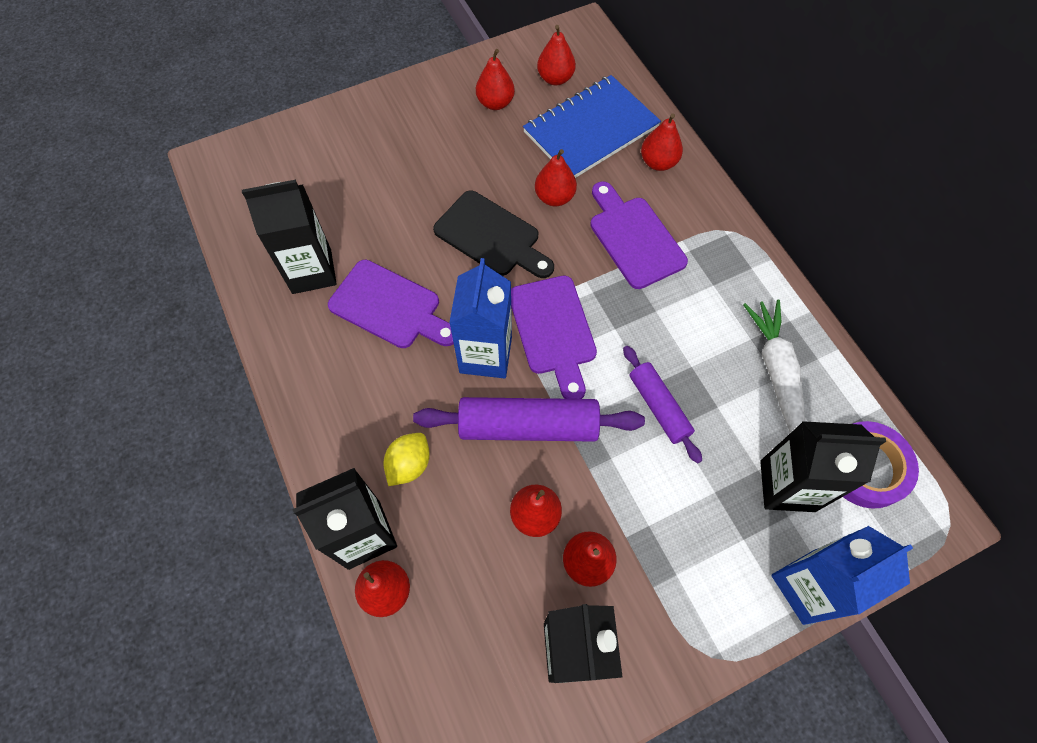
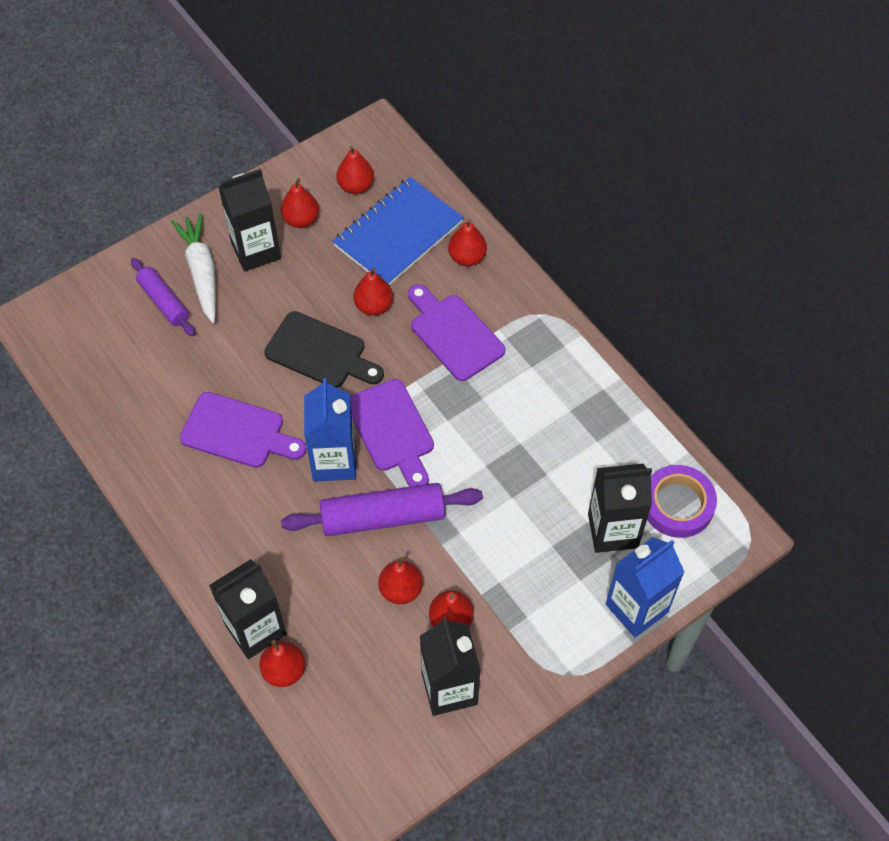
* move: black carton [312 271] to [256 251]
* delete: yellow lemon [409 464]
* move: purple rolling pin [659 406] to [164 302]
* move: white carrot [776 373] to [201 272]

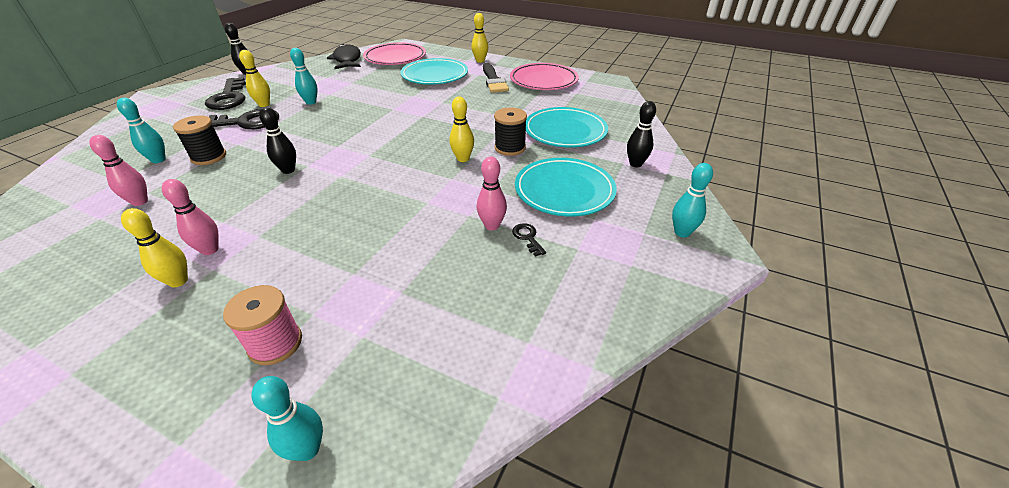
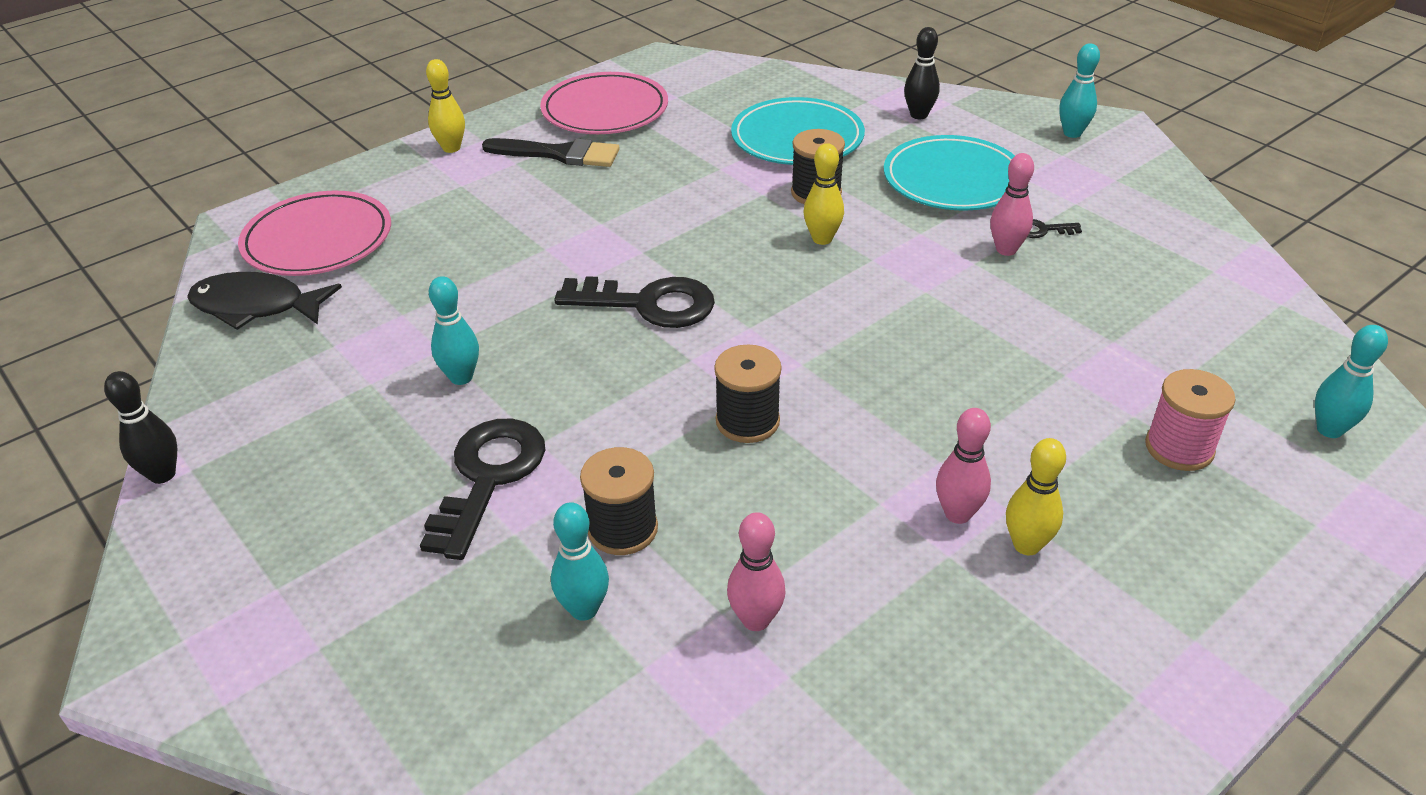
* move: black key [229 98] to [648 304]
* delete: yellow bowling pin [264 104]
* replace: black bowling pin [288 170] to black spool [747 421]
* delete: turquoise plate [435 75]

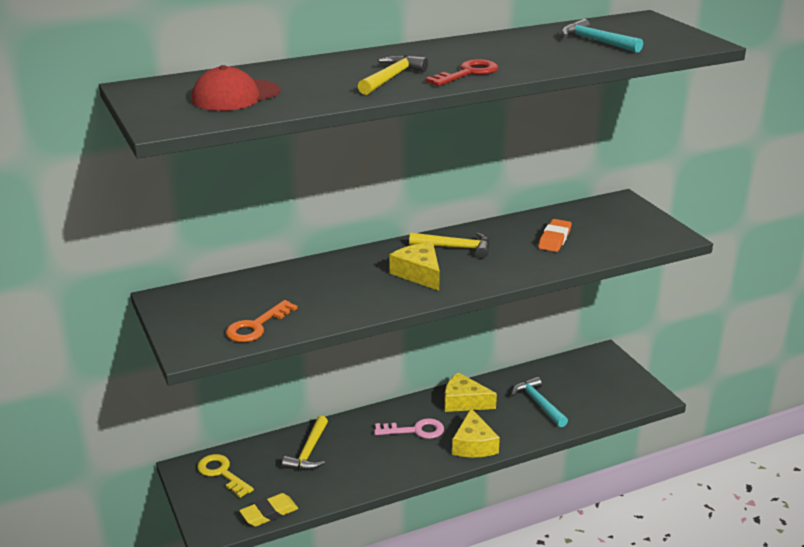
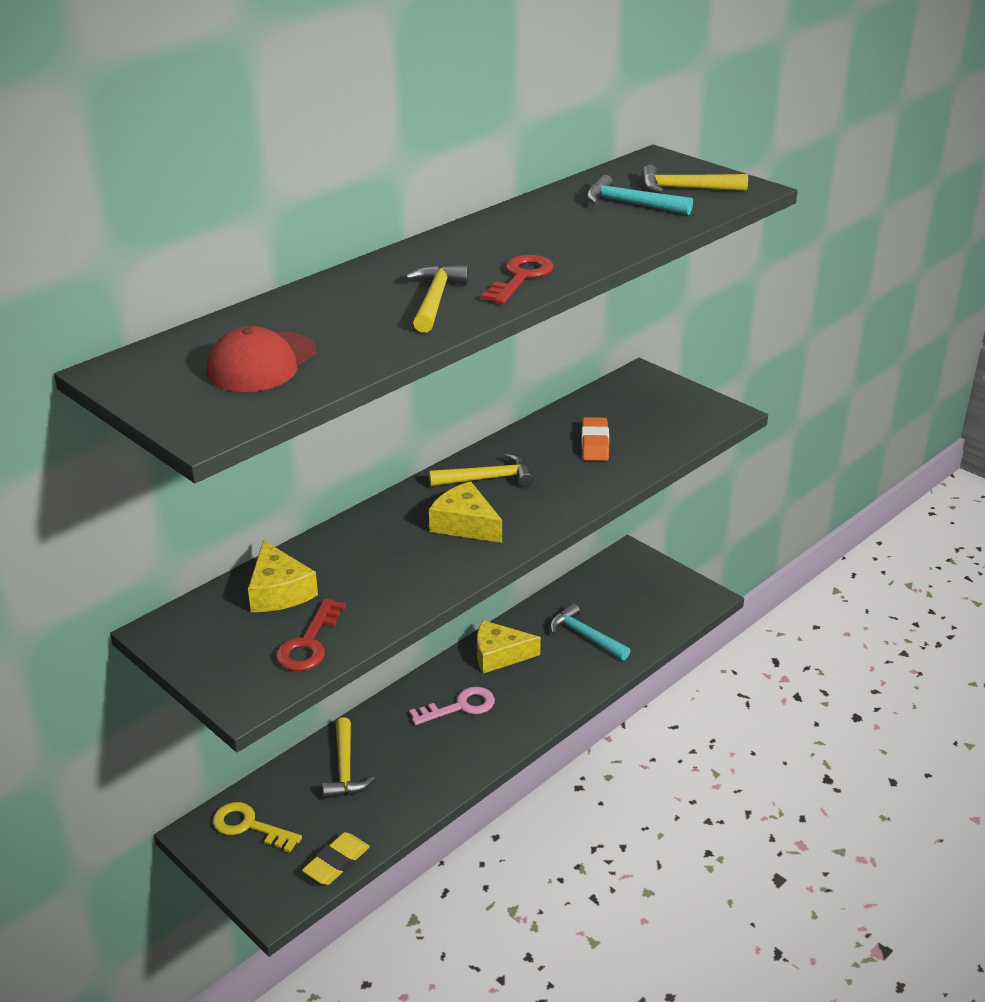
* recolor: orange key [256 326] to red key [309 643]
* move: yellow cheese [474 445] to [279 591]
* insert: yellow hammer [685 189]

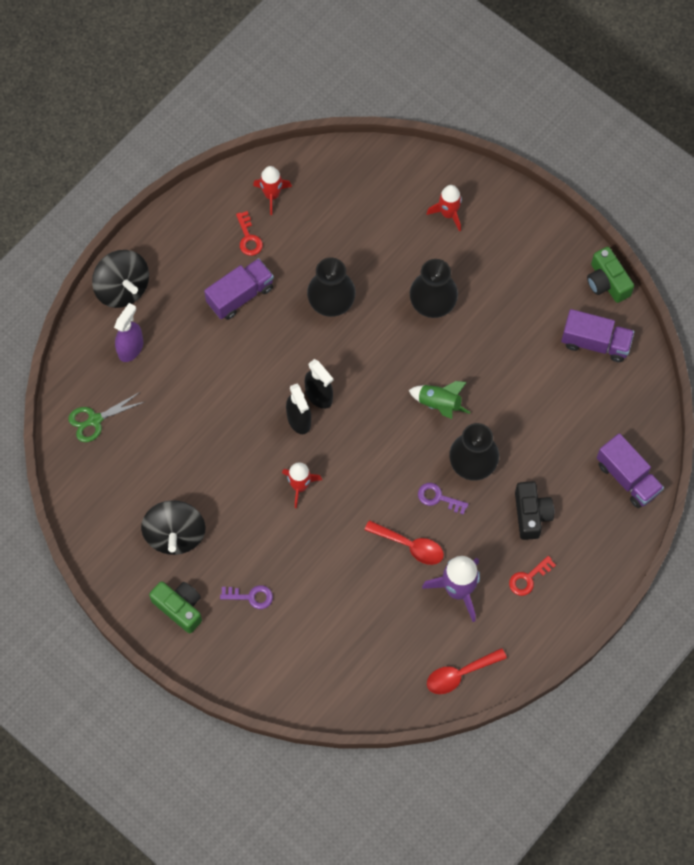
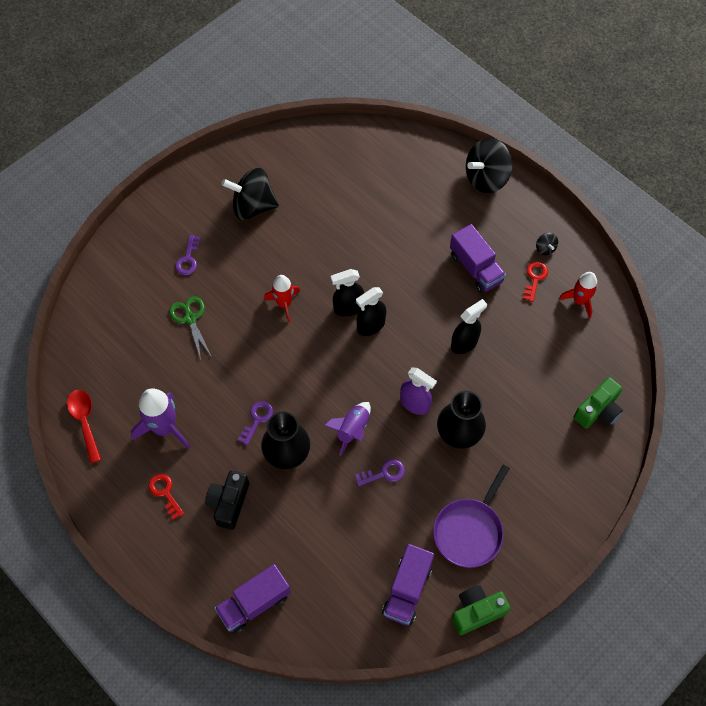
* move: green scissors [95 420] to [190 318]
* move: purple spray bottle [131 348] to [415 403]
* move: green camera [179 607] to [598 410]
* rotate: red key [248 238] = [534 278] 120 degrees clockwise
* replace: black vase [331 303] to black spray bottle [464 343]
* delete: red spoon [410 545]
* recolor: green rocket [439 404] to purple rocket [352 429]
* delete: red rocket [448 213]
* rotate: black camera [531 514] = [229 503] 105 degrees clockwise
* insert: purple key [384 473]
* insert: purple pan [469 531]
* insert: black spinning top [545 248]

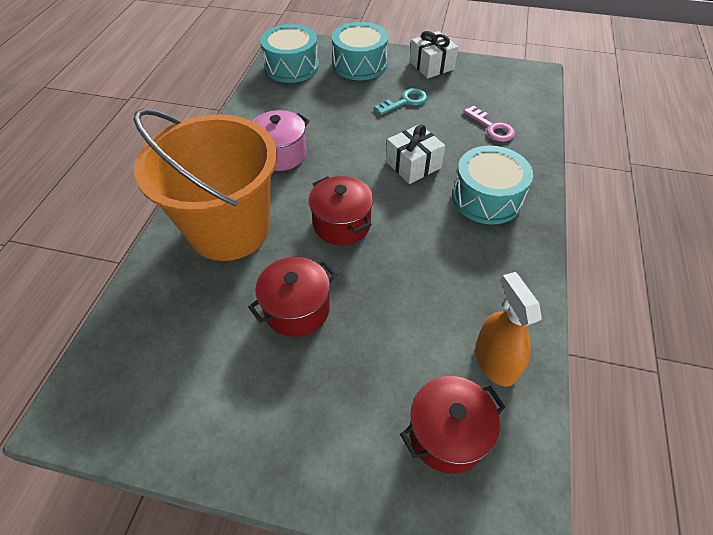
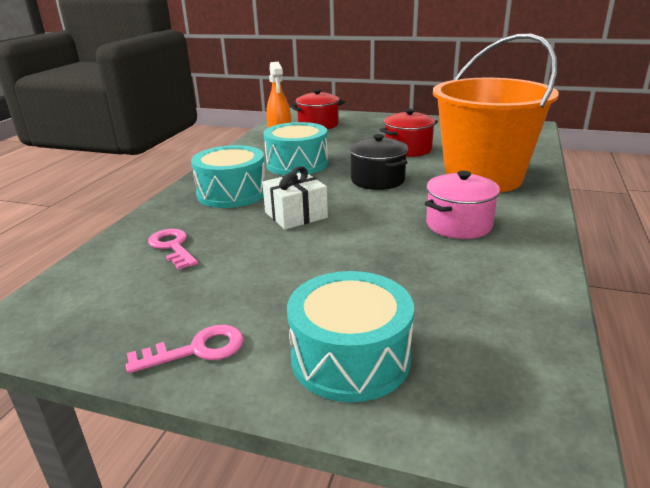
* move: turquoise drum [292 67] to [297 164]
* recolor: red pot [342 224] to black pot [377 180]
* delete: turquoise key [405 101]
* replace: white gift [431 65] to pink key [196 350]

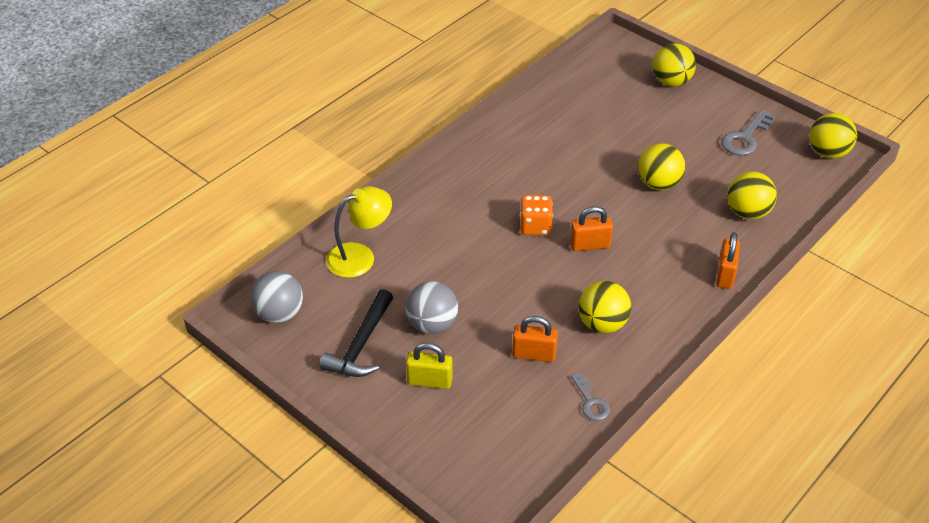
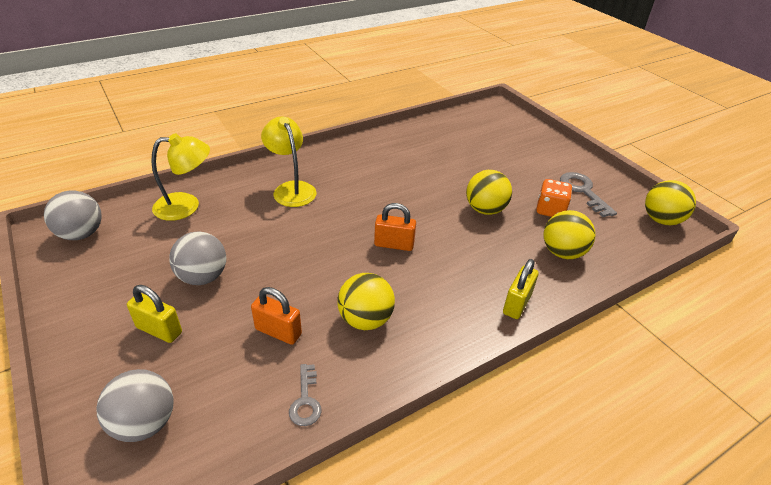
* delete: black hammer [361 345]
* move: orange dice [535 226] to [550 210]
* delete: yellow ball [671 82]
* recolor: orange padlock [725 274] to yellow padlock [517 304]
* rotate: grey key [745 137] = [583 191] 105 degrees clockwise
* insert: grey ball [144 423]
* insert: yellow lamp [291 189]

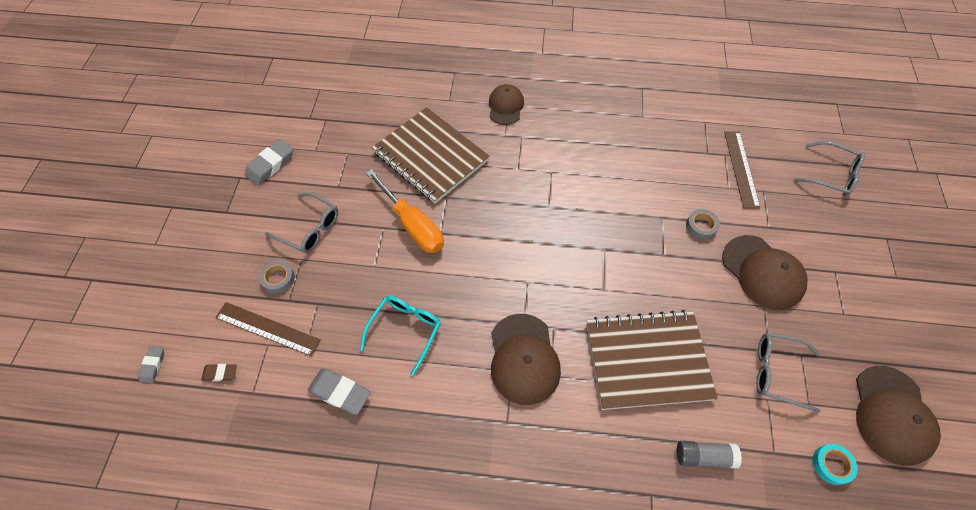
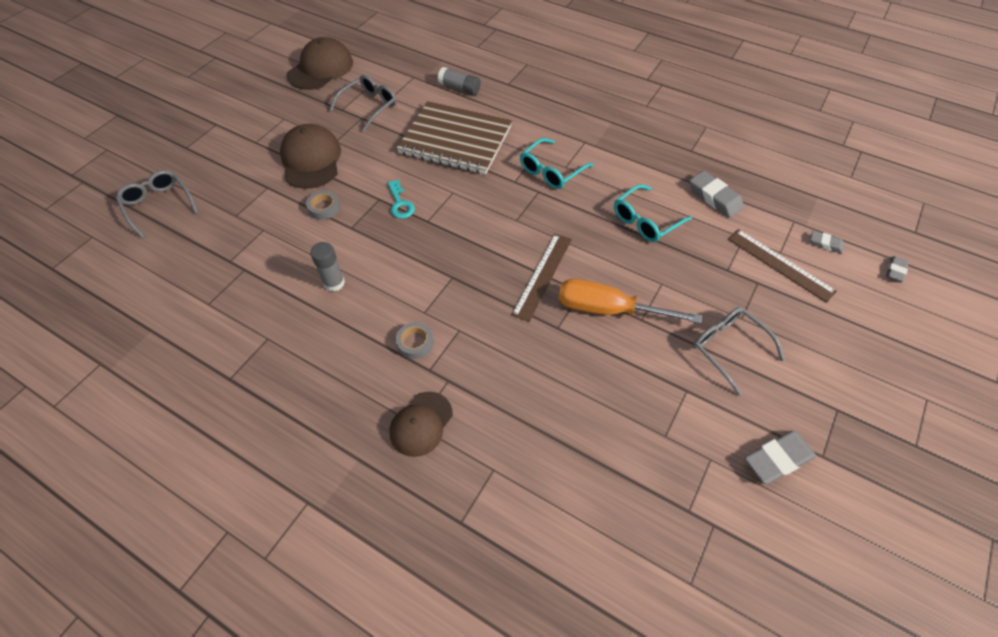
* recolor: brown eraser [220 373] to grey eraser [825 244]
* move: grey tape [278 279] to [415 343]
* rotate: orange screwdriver [413 225] = [607 309] 60 degrees counterclockwise
* delete: brown notebook [430 156]
* replace: brown cap [524 359] to turquoise glasses [551 171]
* move: brown ruler [741 168] to [542 276]
* rotate: grey glasses [777 372] = [369 106] 90 degrees counterclockwise
* delete: turquoise tape [831 465]
* insert: grey glue stick [334 283]
* insert: turquoise key [400 203]

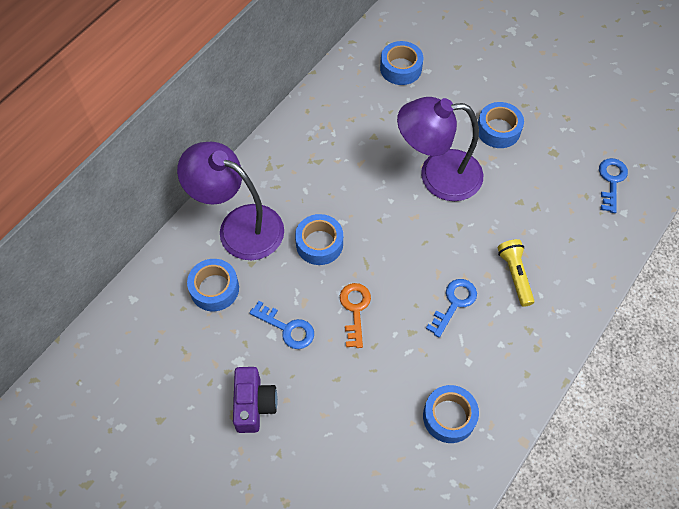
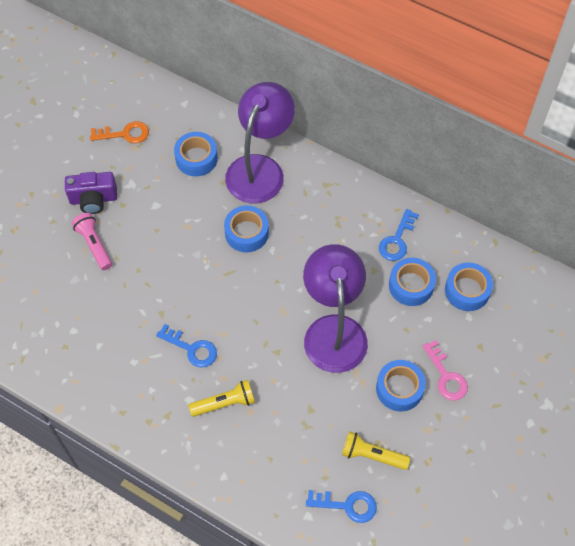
* move: blue key [287 328] to [397 240]
* move: orange key [355 310] to [125 134]
* move: blue tape [449 417] to [411 285]
* insert: pink flashlight [94 245]
* insert: yellow flashlight [372 455]
* insert: pink key [446 376]

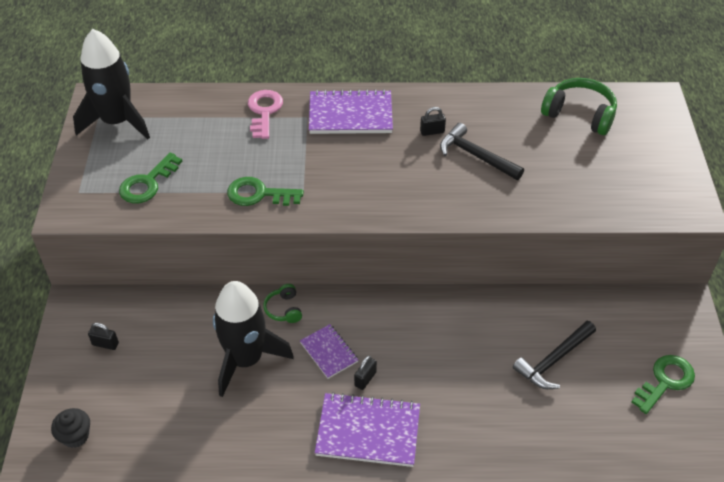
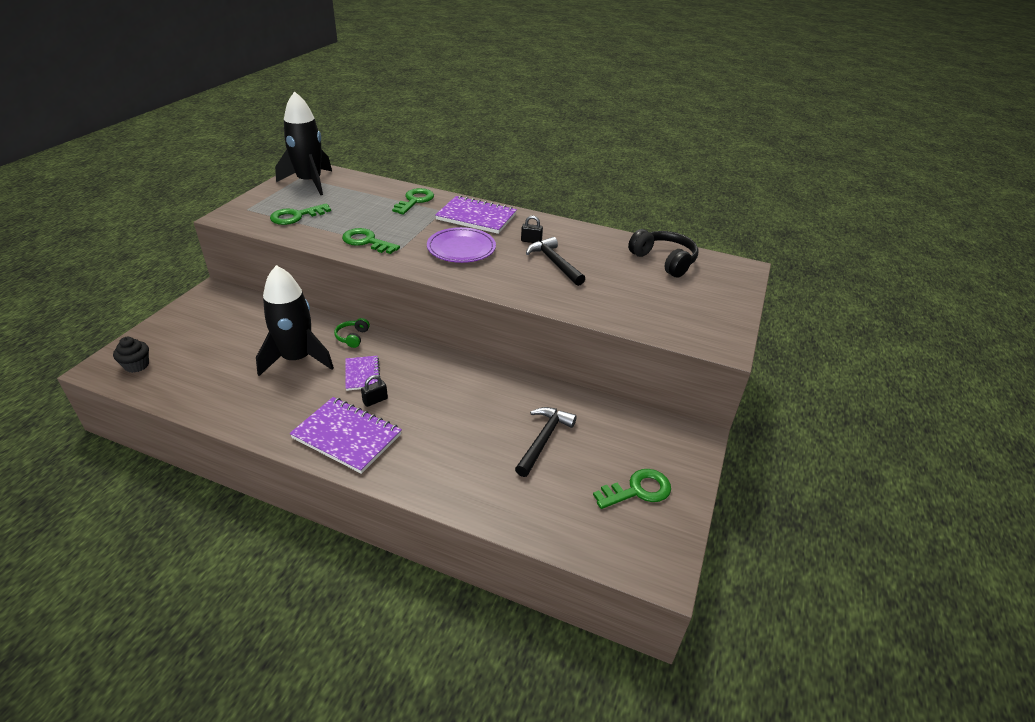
* delete: black padlock [105 344]
* recolor: pink key [264 111] to green key [415 201]
* rotate: black hammer [553 360] = [543 440] 135 degrees clockwise
* recolor: green headphones [579 114] to black headphones [663 261]
* insert: purple plate [461 249]

